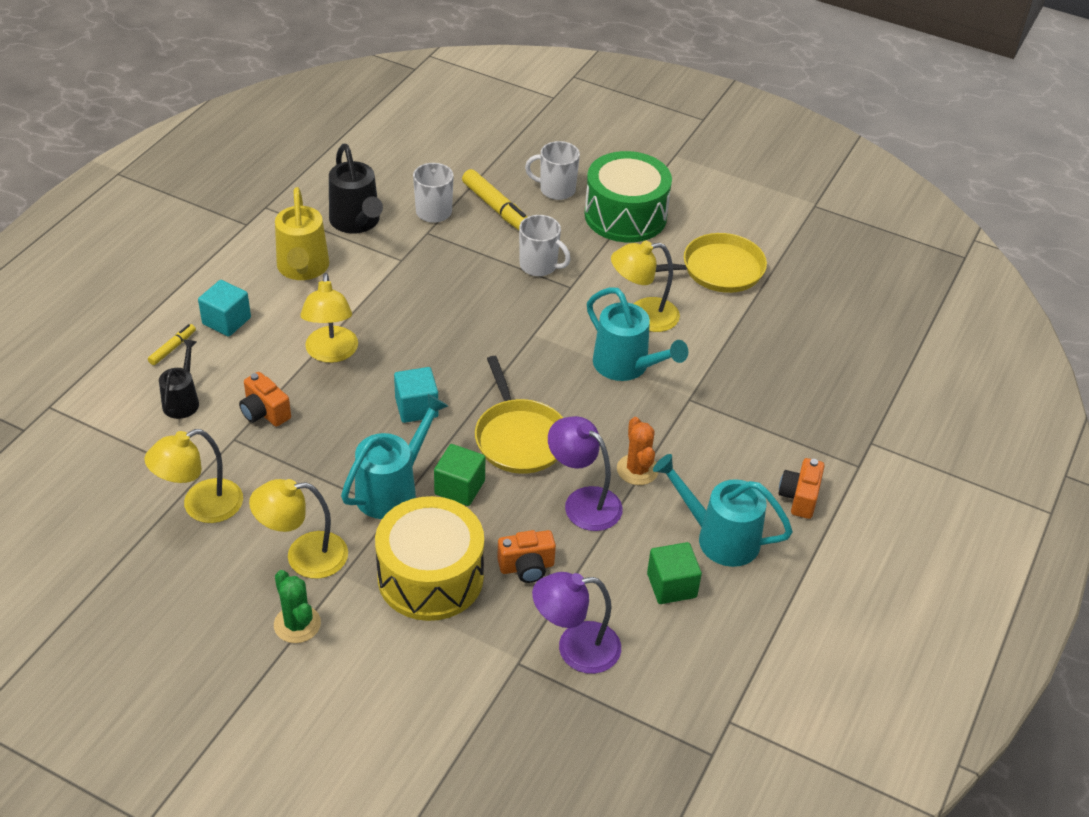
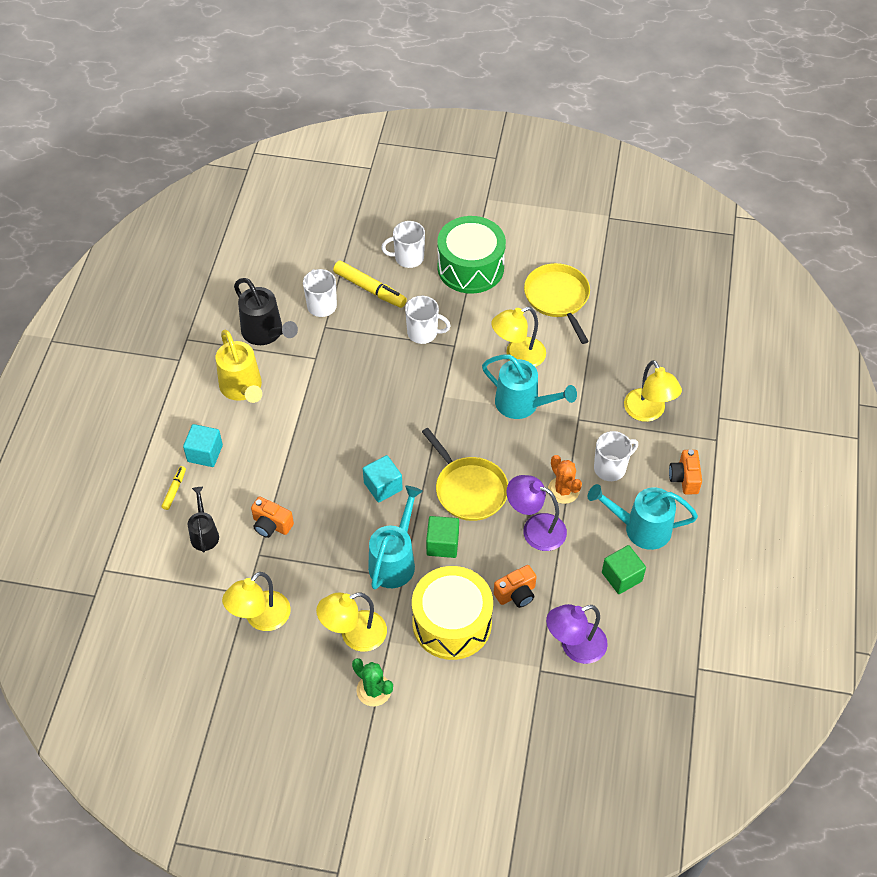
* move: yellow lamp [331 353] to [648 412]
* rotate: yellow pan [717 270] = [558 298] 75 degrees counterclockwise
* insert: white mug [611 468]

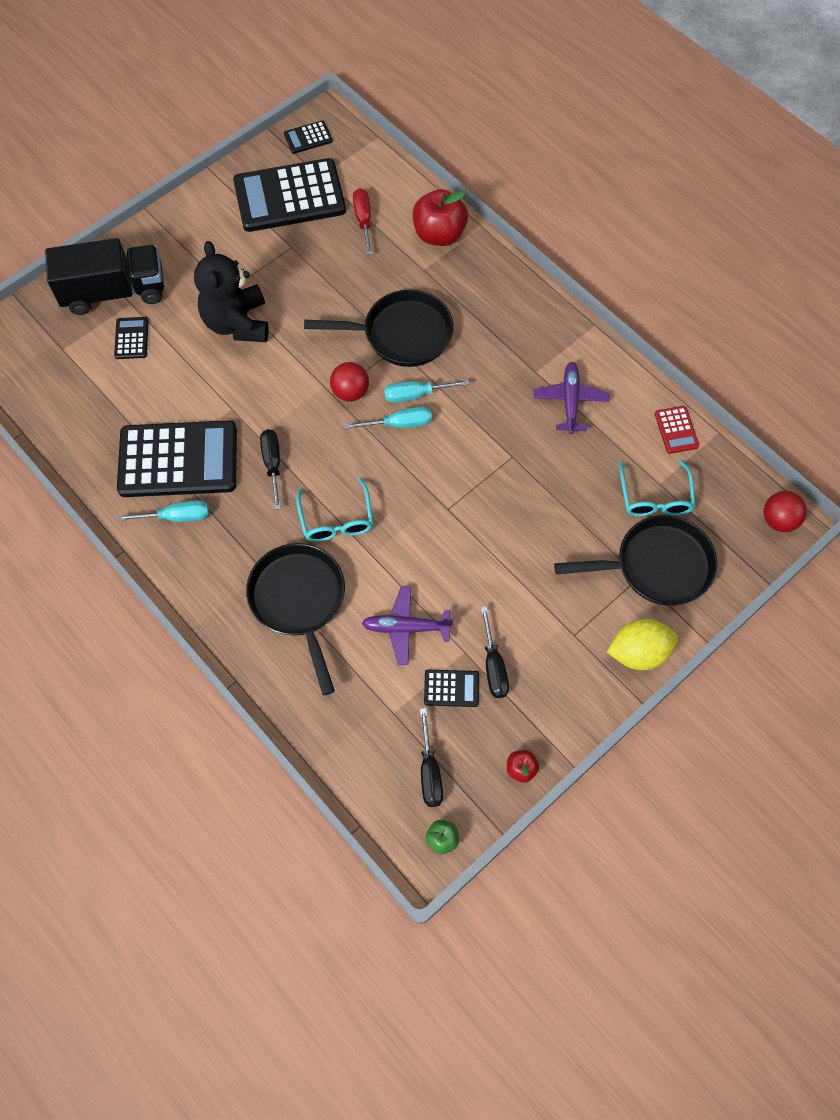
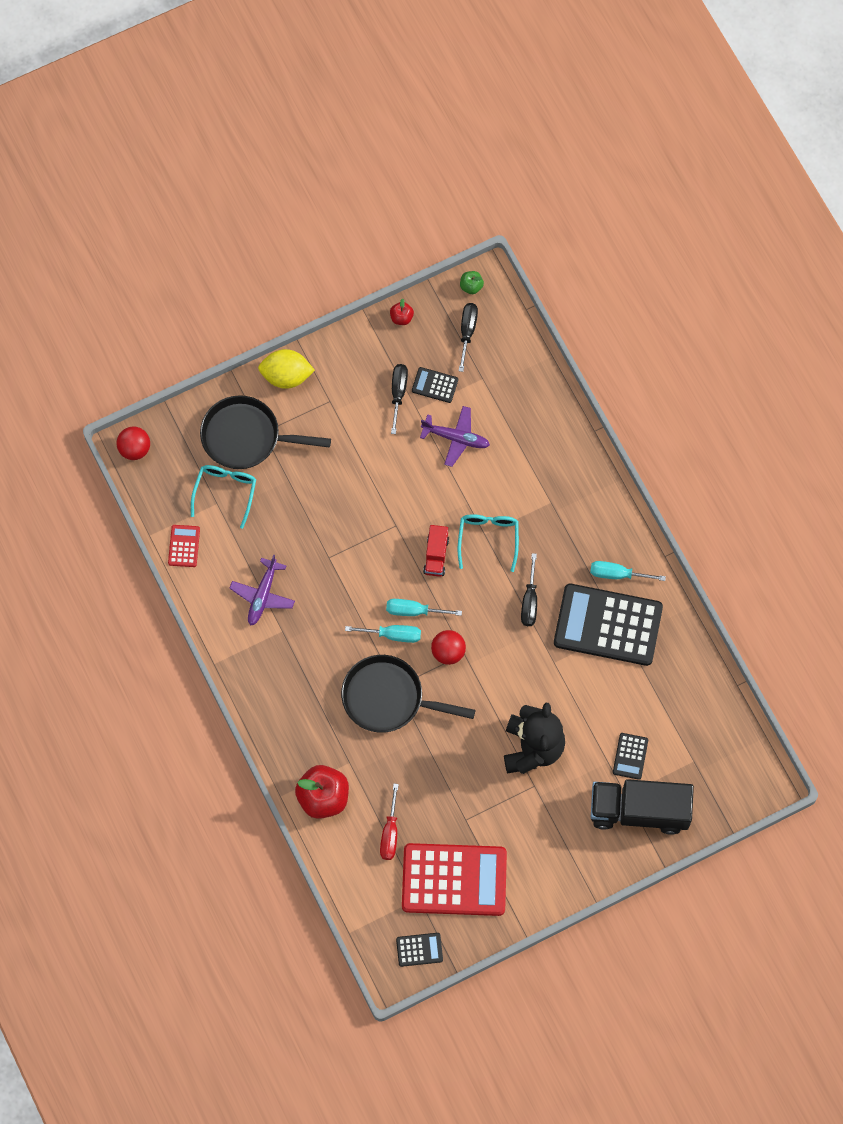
* recolor: black calculator [289 196] to red calculator [454 880]
* delete: black pan [299 601]
* insert: red truck [436 555]

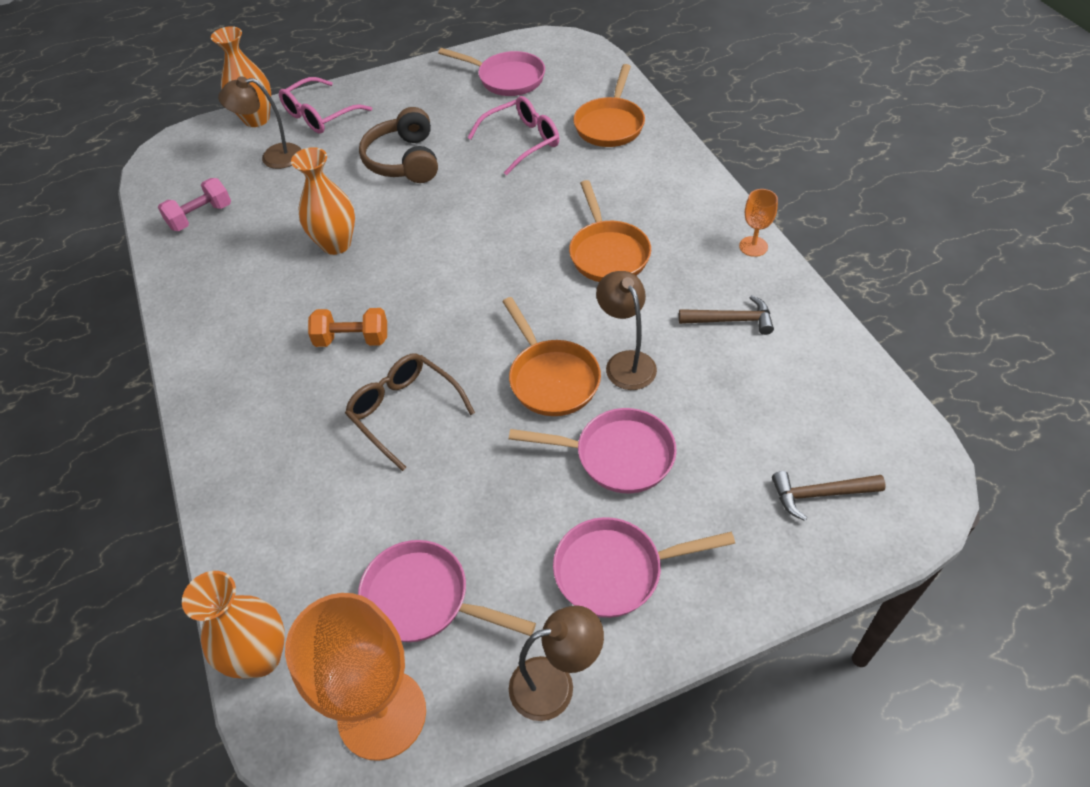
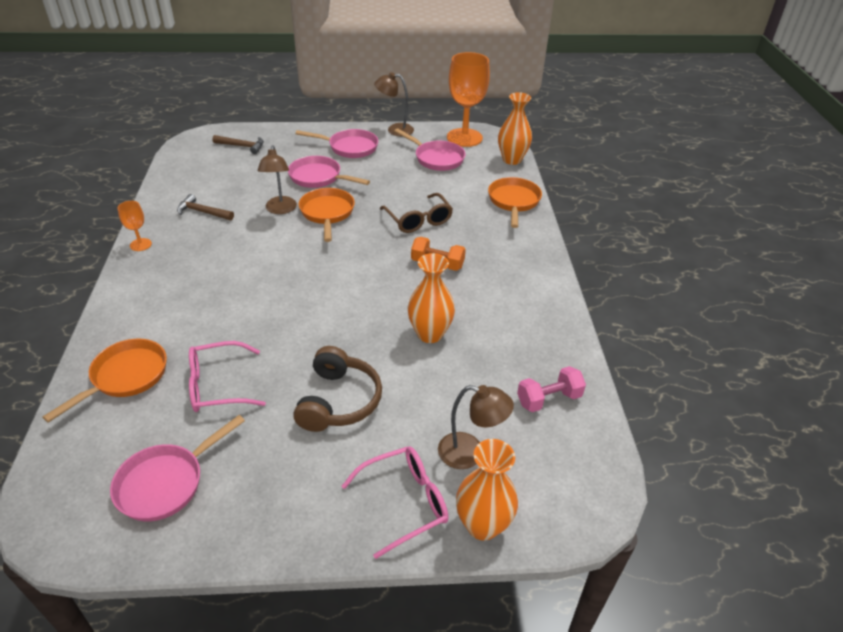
* rotate: pink pan [507 79] = [166 483] 90 degrees counterclockwise
* move: orange pan [607 253] to [513 202]

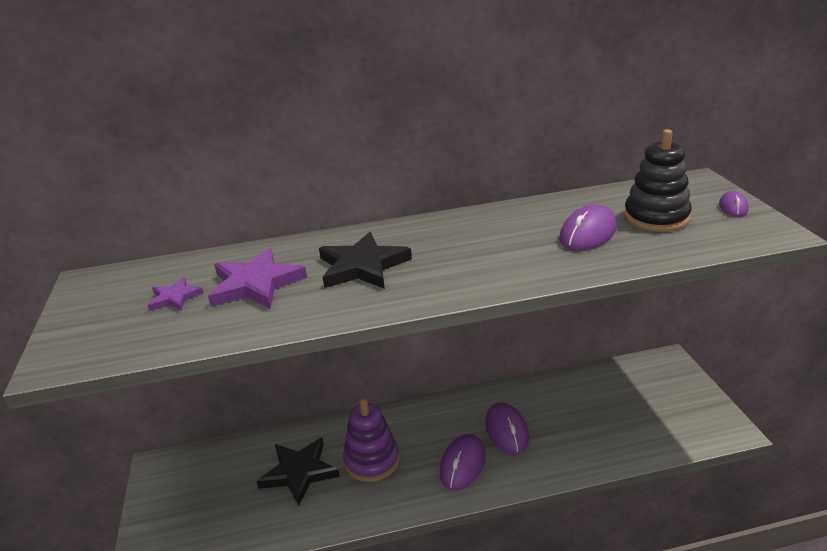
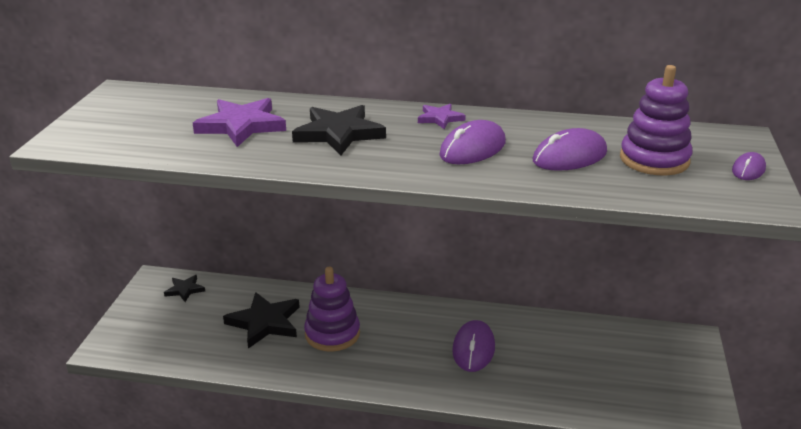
* move: purple star [175 298] to [440 118]
* move: purple mouse [462 464] to [472 149]
* recolor: black stacking toy [656 217] to purple stacking toy [654 160]
* insert: black star [185 290]

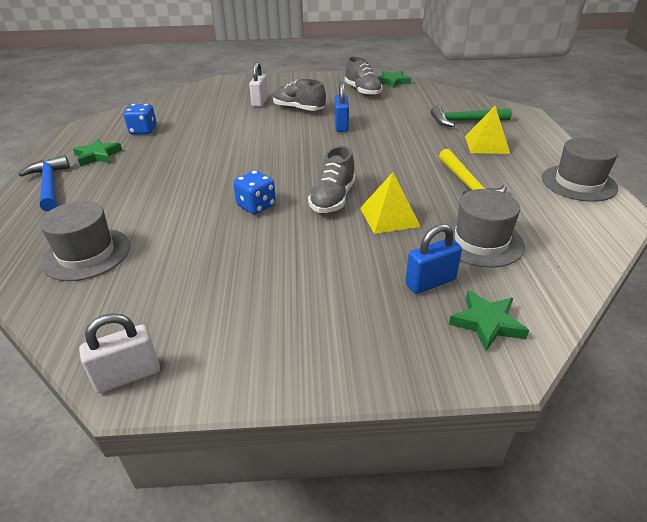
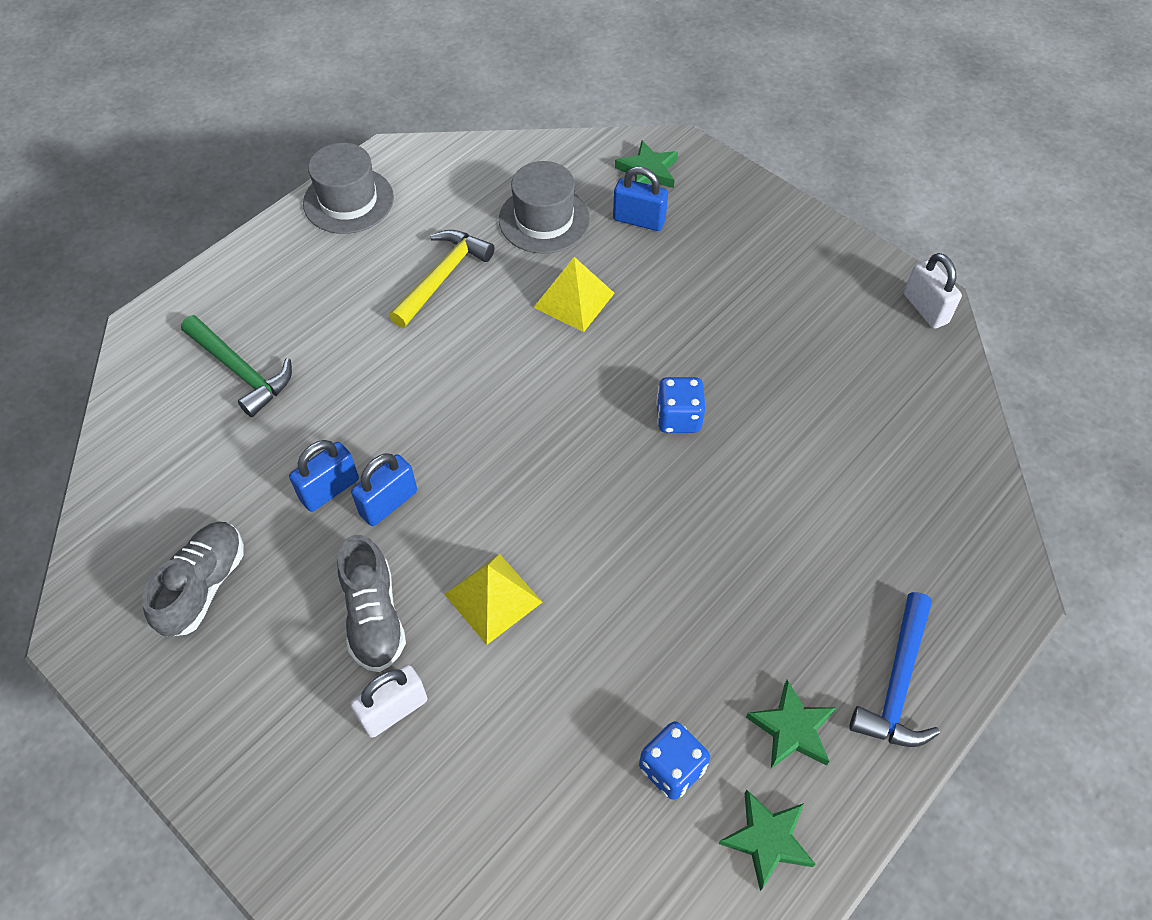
* delete: grey hat [86 254]
* rotate: white padlock [128 375] = [925 308] 45 degrees clockwise
* delete: grey shoe [333 199]
* move: green star [392 81] to [767 839]
* move: yellow pyramid [487 144] to [493 598]
* insert: blue padlock [329 489]

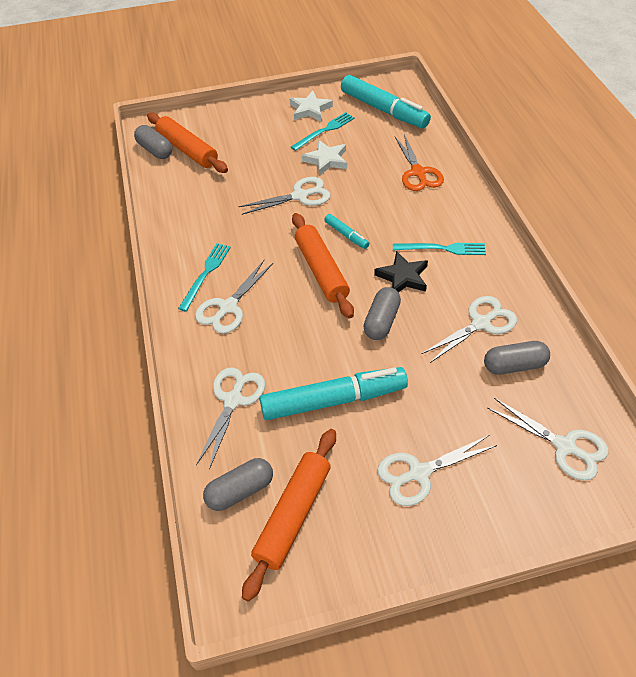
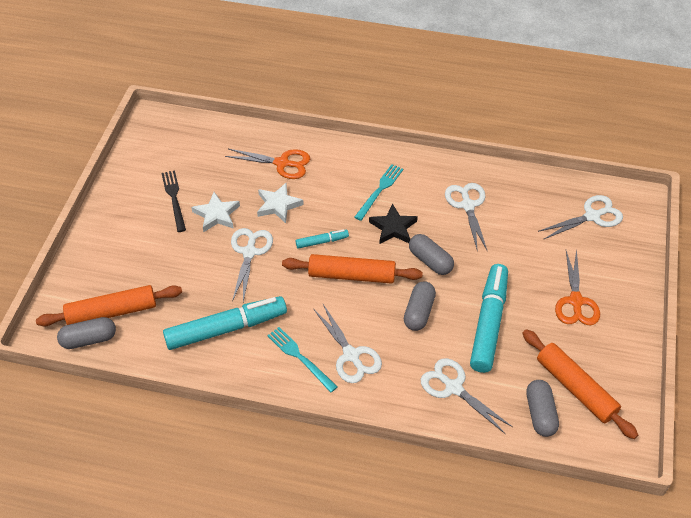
* move: white star [310 109] to [278 205]
* recolor: turquoise fork [324 131] to black fork [174 198]
* move: turquoise marker [384 110] to [226 329]
* recolor: white scissors [419 473] to orange scissors [575 301]
* move: grey capsule [514 365] to [419 312]

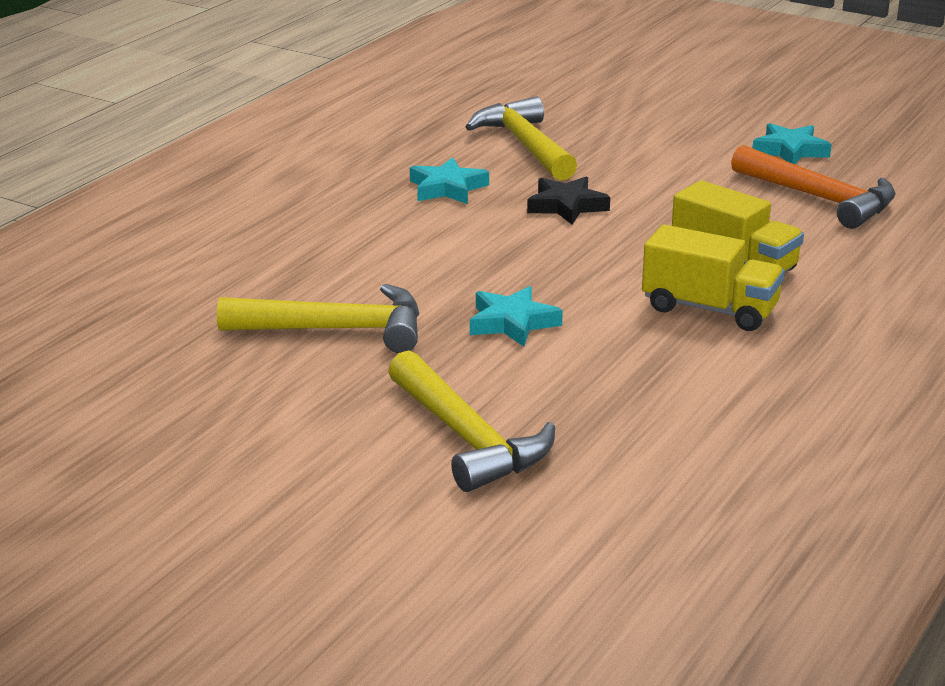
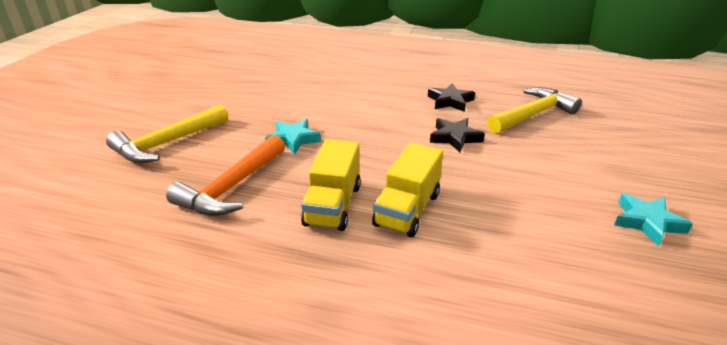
* delete: yellow hammer [337 329]
* recolor: turquoise star [447 188] to black star [450 101]
* move: orange hammer [821 199] to [232 187]

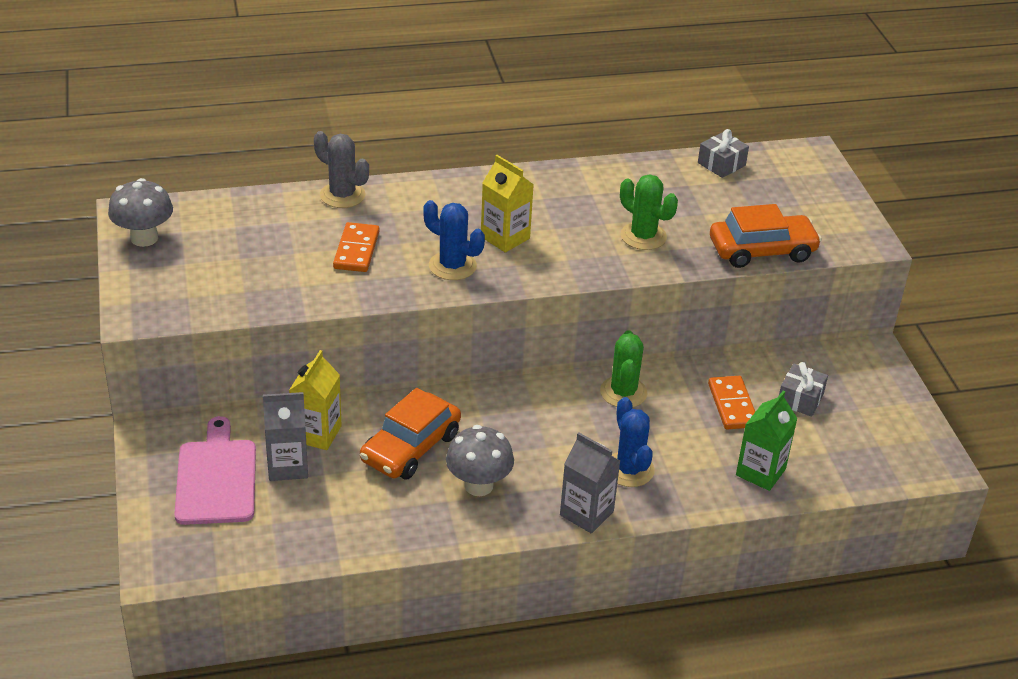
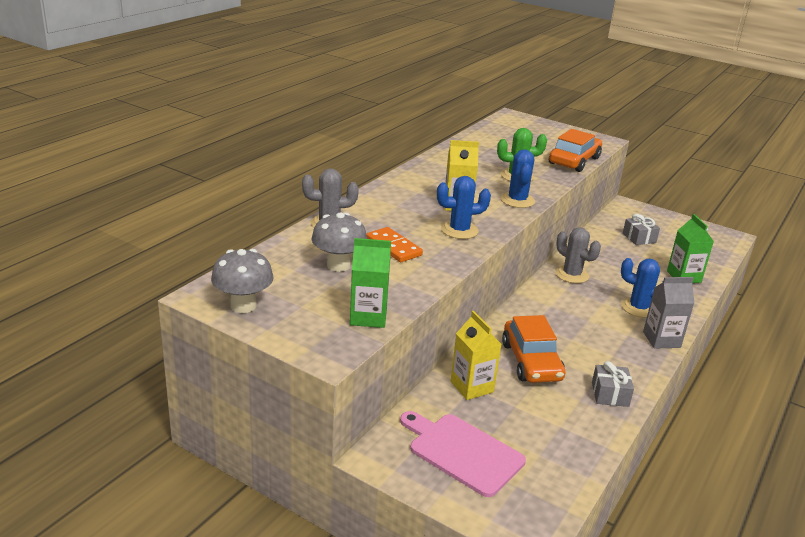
* delete: grey carton [288 466]
* move: grey mushroom [478 485] to [338 265]
* recolor: green cactus [623 392] to grey cactus [572 275]
* move: grey gift [721 164] to [610 394]
* delete: orange domino [732 405]
* insert: green carton [368 317]
* insert: blue cactus [517 200]

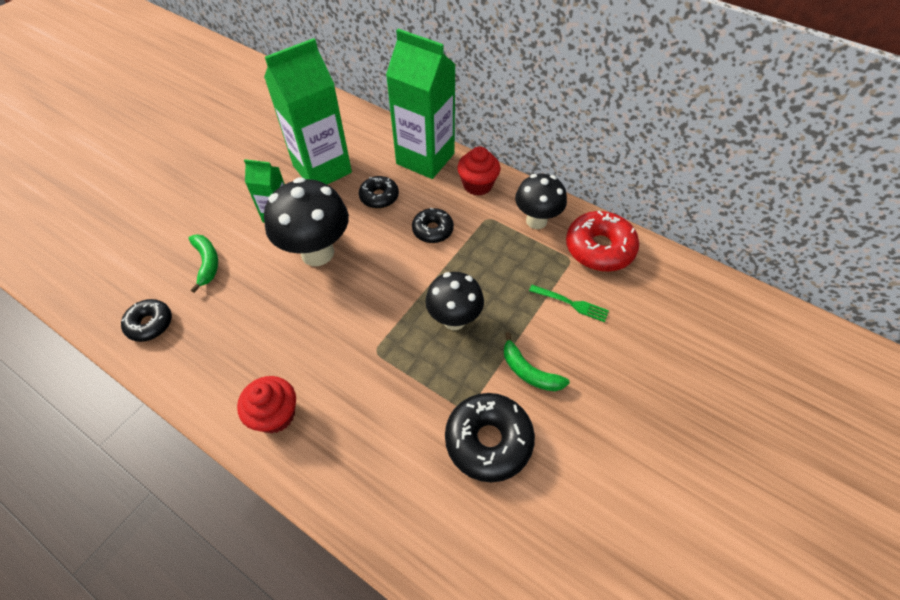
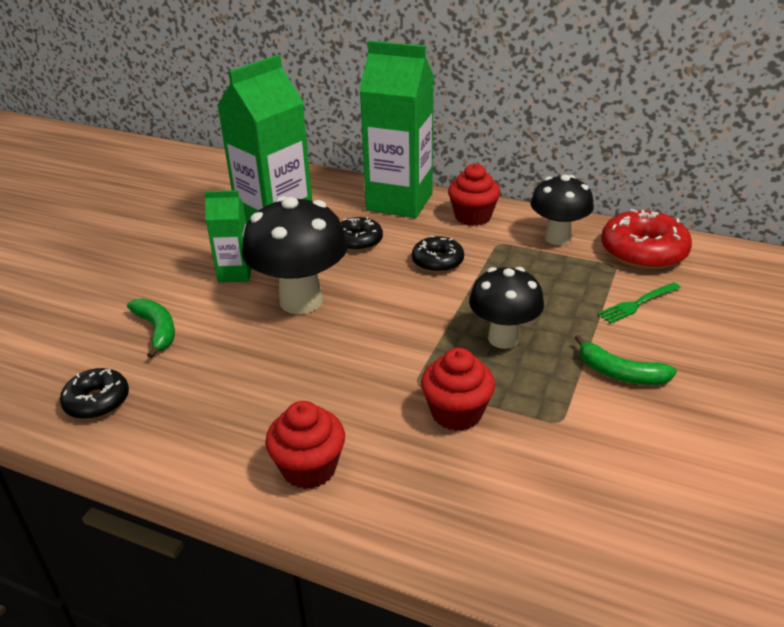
* delete: black donut [488 440]
* rotate: green fork [571 303] = [637 304] 135 degrees clockwise
* insert: red cupcake [456 413]

